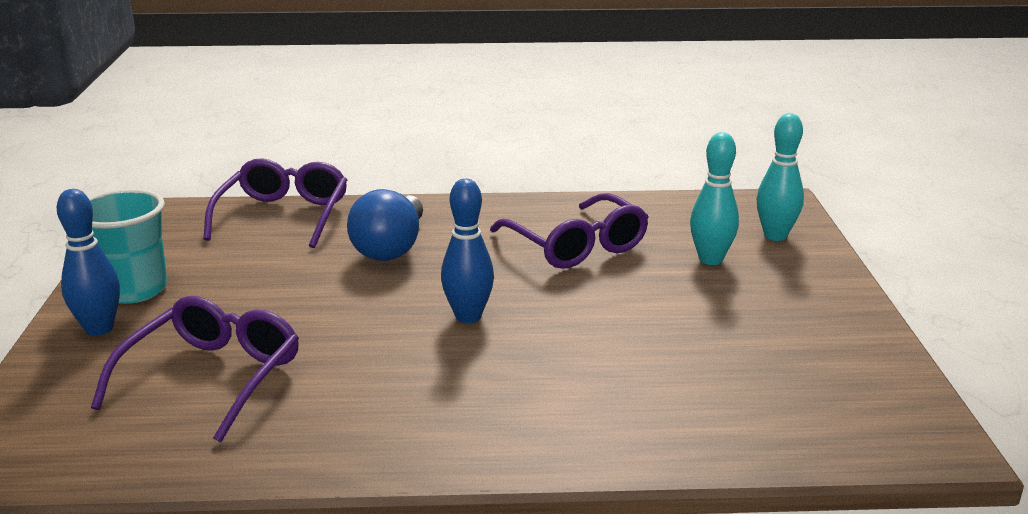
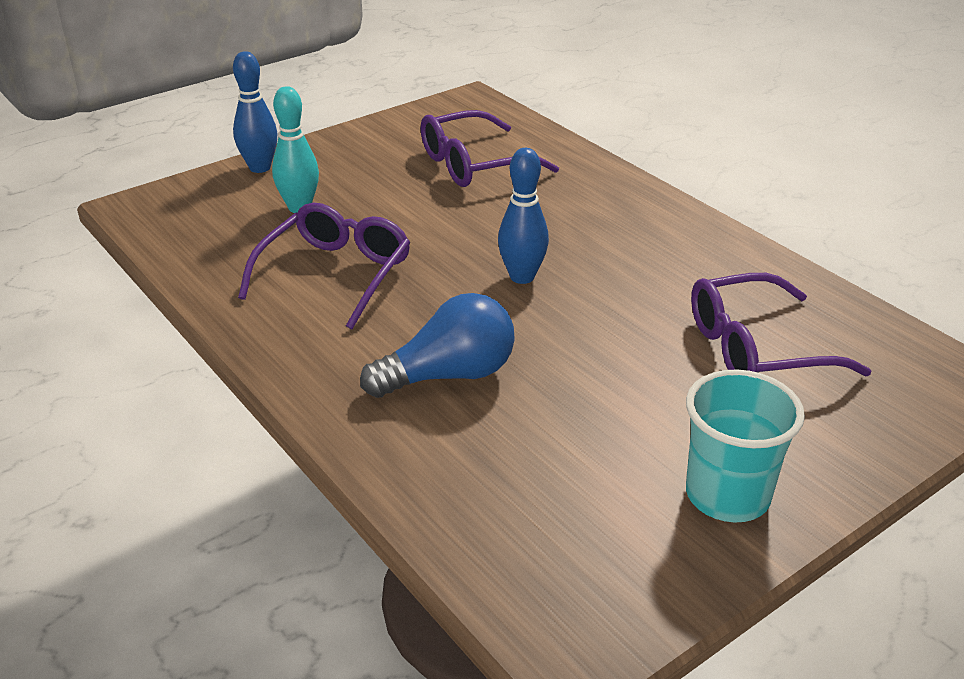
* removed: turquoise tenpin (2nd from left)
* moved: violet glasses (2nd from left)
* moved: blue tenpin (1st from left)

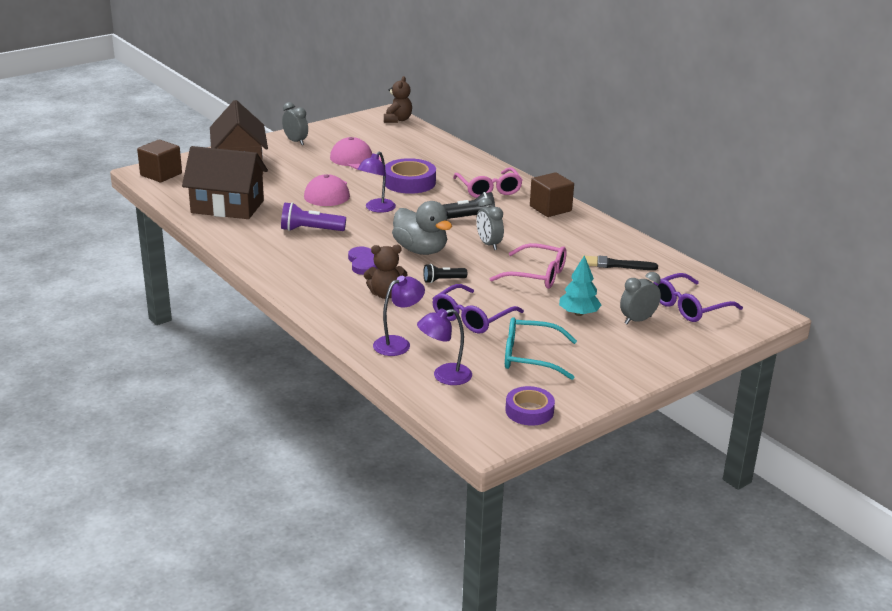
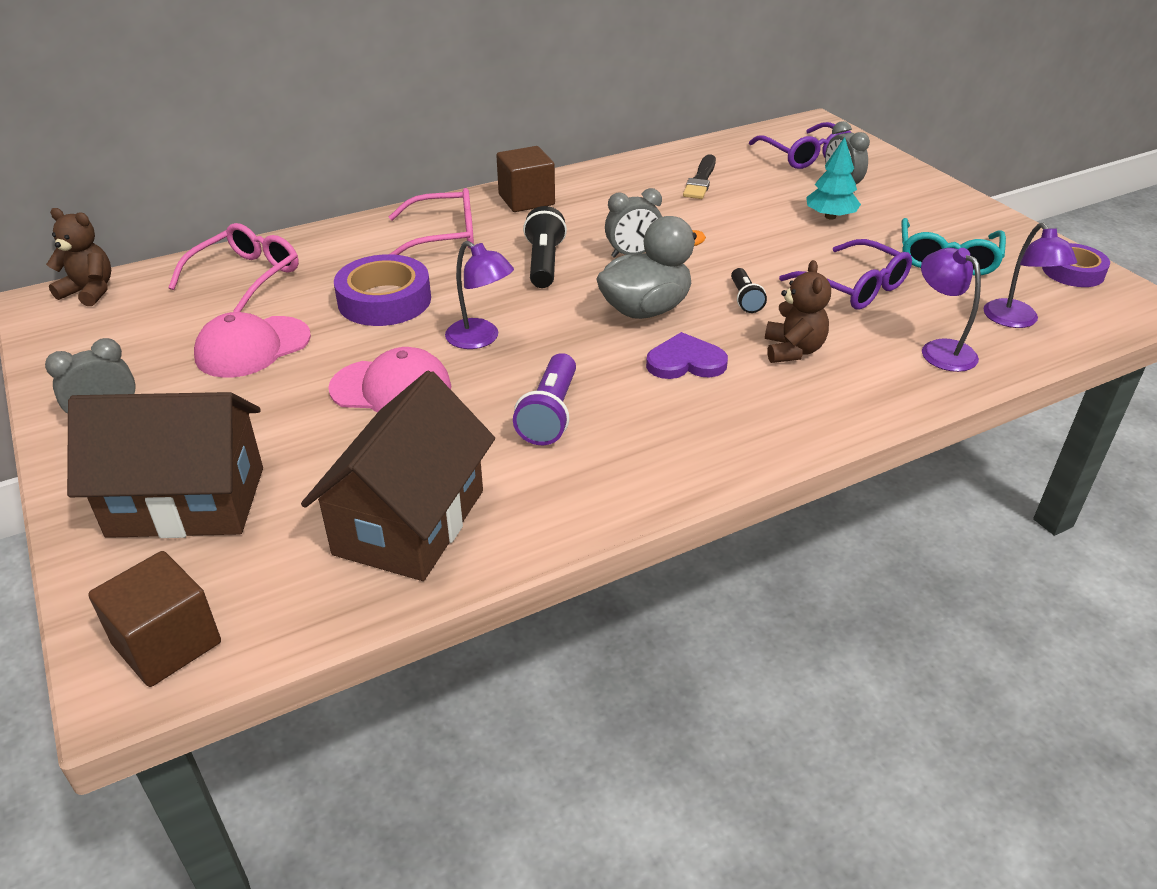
* moved: rose-pink glasses (2nd from left in the first image) to rose-pink glasses (1st from left)

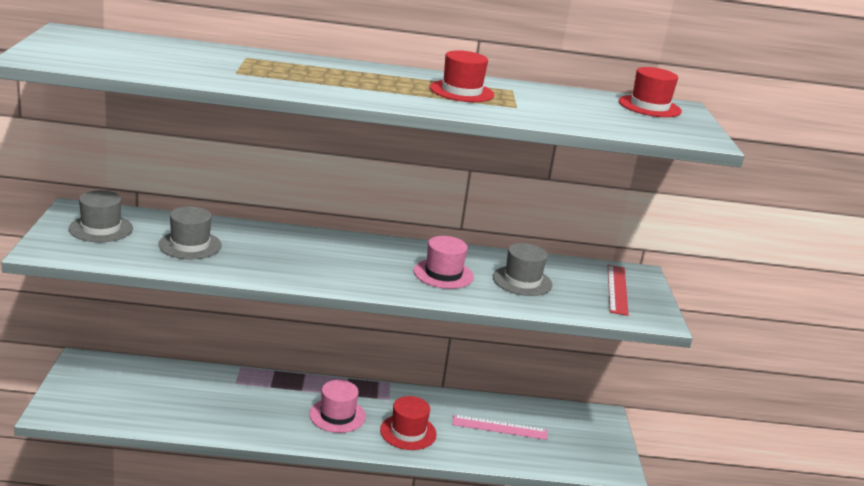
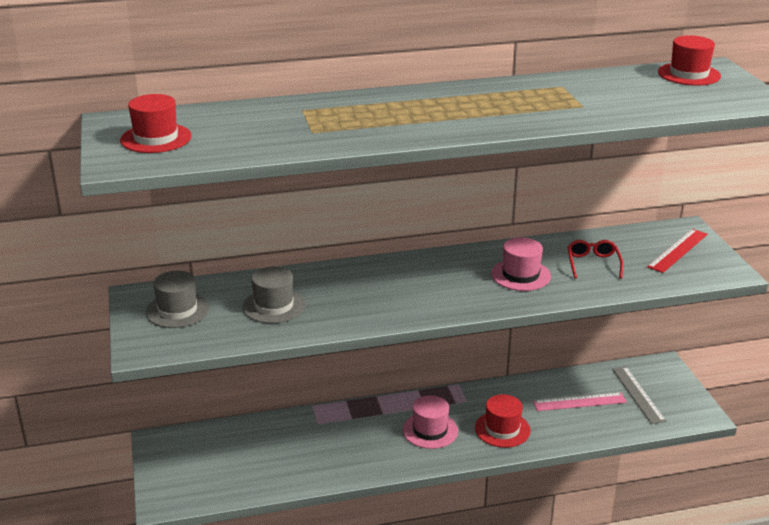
* moved: crimson hat (2nd from left in the first image) to crimson hat (1st from left)
* replaced: grey hat (3rd from left) to crimson glasses
* turned: crimson ruler 45 degrees clockwise
* added: grey ruler

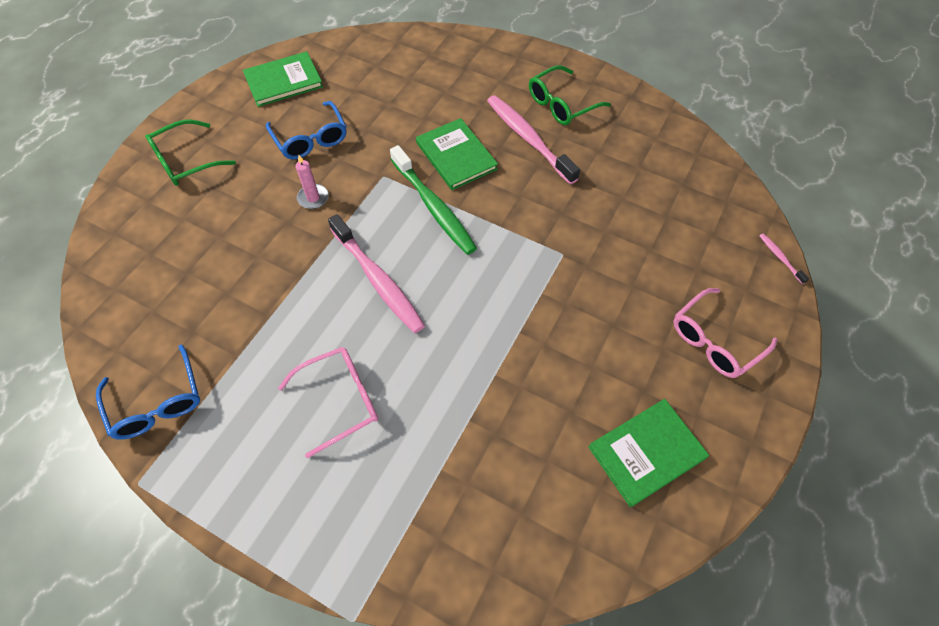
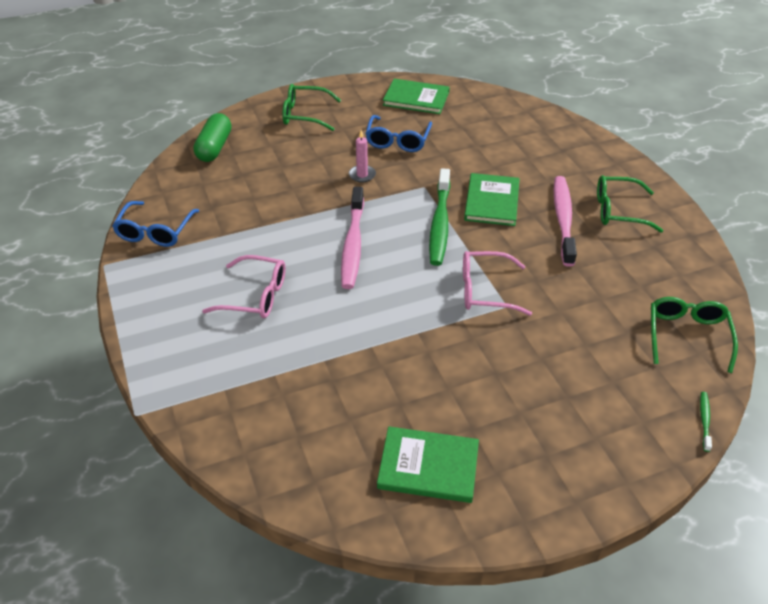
* recoloured: rose-pink toothbrush (3rd from left) to green toothbrush (2nd from left)
* moved: rose-pink glasses (2nd from left)
* added: green pill
* added: green glasses (3rd from left)

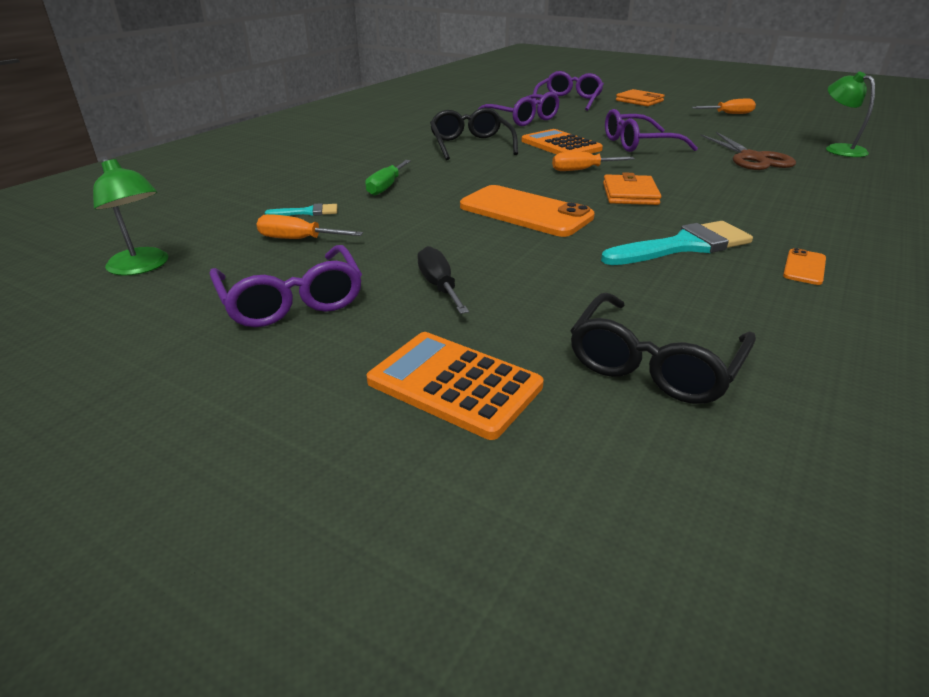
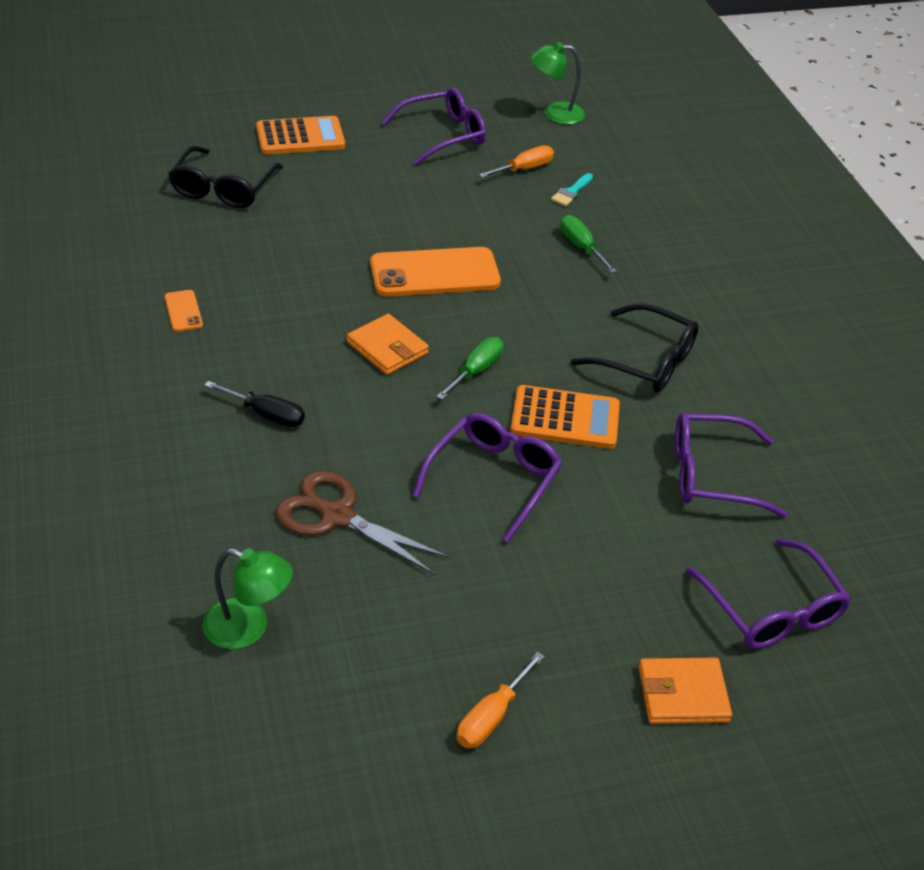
* recoloured: orange-coloured flat screwdriver (2nd from left) to green flat screwdriver (1st from left)
* removed: turquoise brush (2nd from left)
* turned: violet glasses (1st from left) 135 degrees clockwise
* moved: black flat screwdriver
* turned: black glasses (2nd from left in the first image) 150 degrees counterclockwise

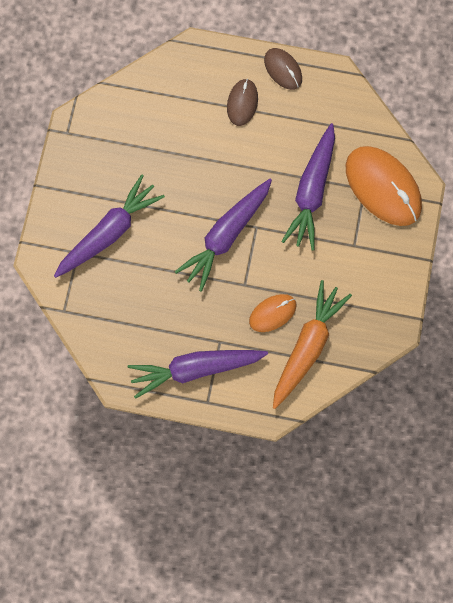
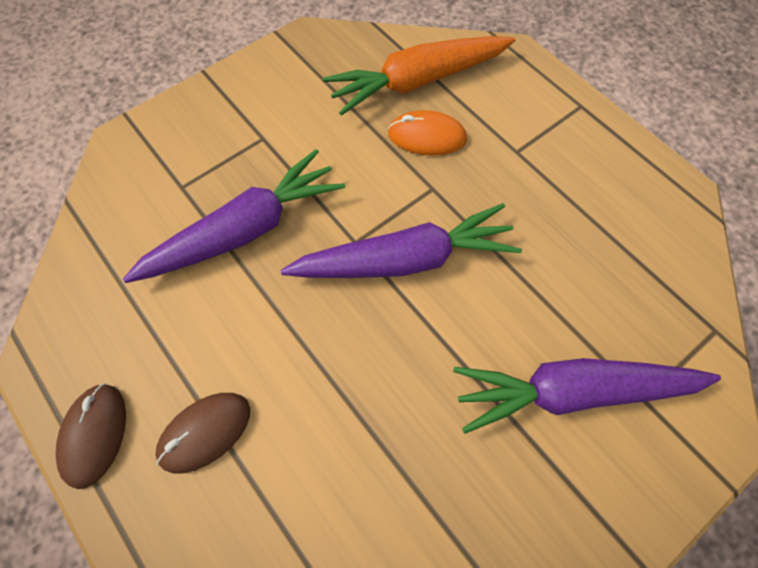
* removed: orange-coloured PC mouse (2nd from left)
* removed: violet toy carrot (2nd from left)

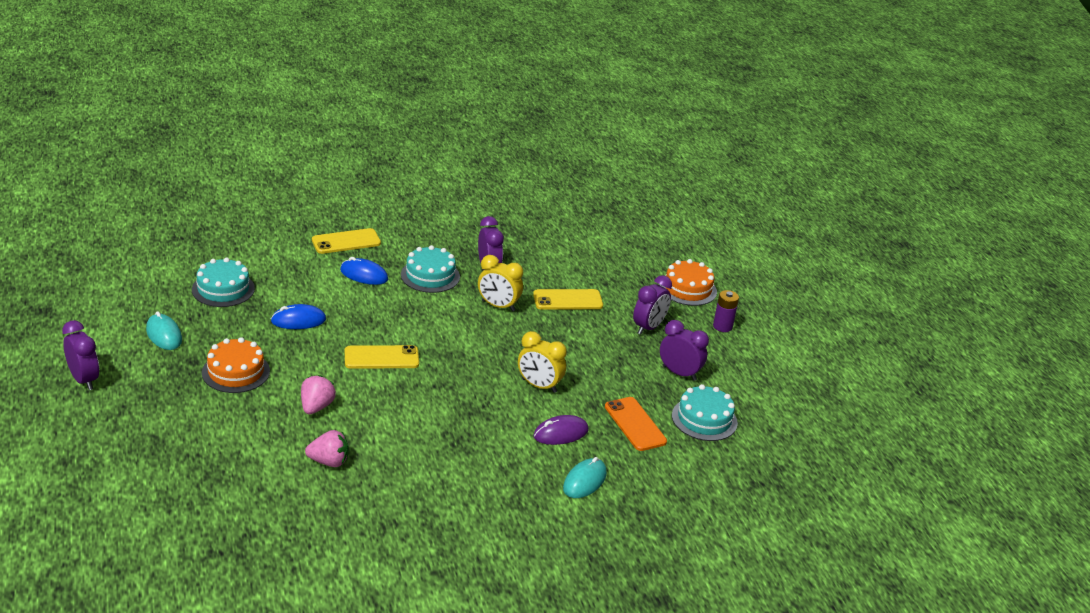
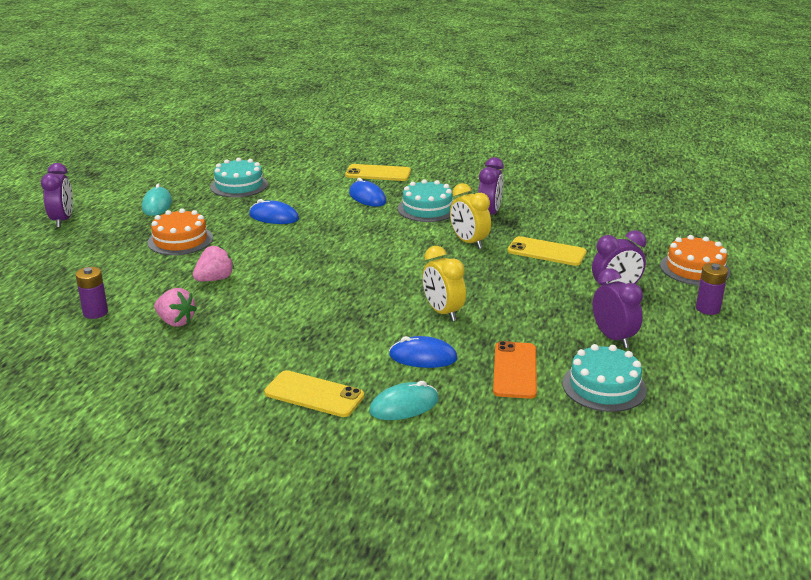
* moved: bright yellow smartphone (2nd from left in the first image) to bright yellow smartphone (1st from left)
* recoloured: violet PC mouse to blue PC mouse (3rd from left)
* added: violet power cell (1st from left)

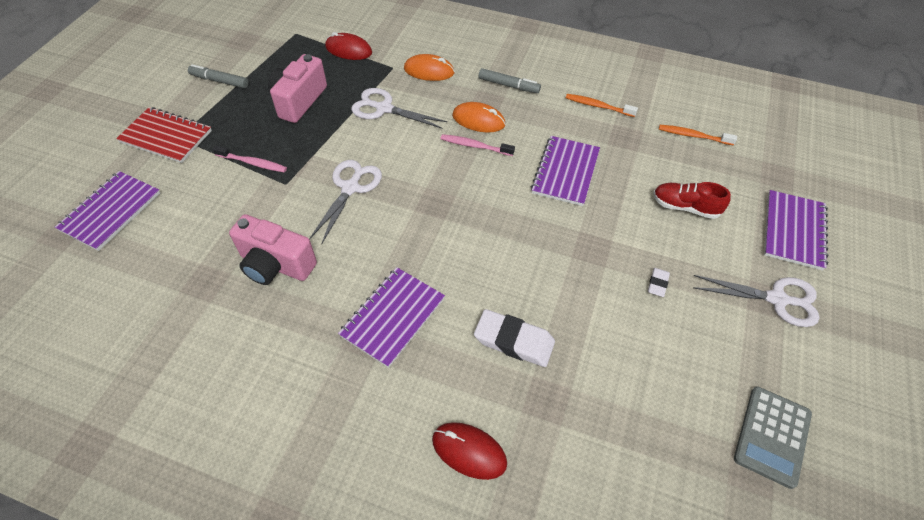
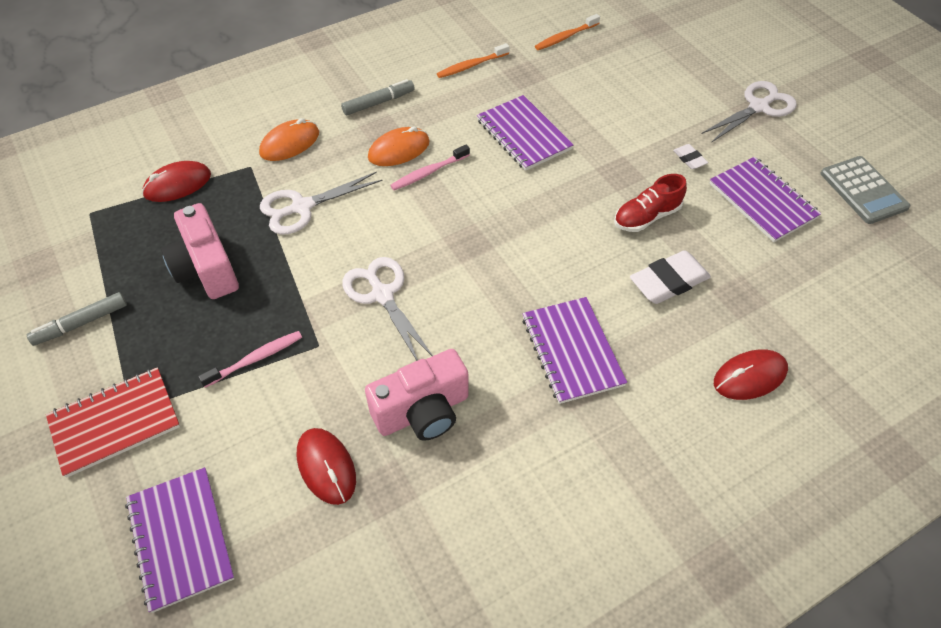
* moved: crimson sneaker
* moved: violet notebook (4th from left)
* added: crimson PC mouse (2nd from left)

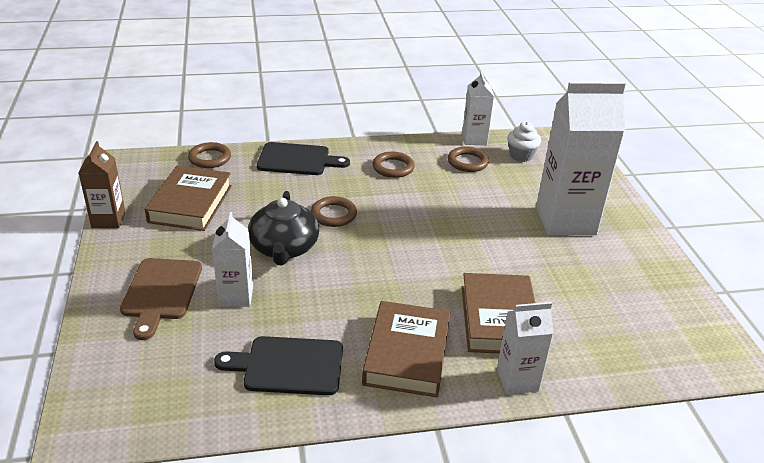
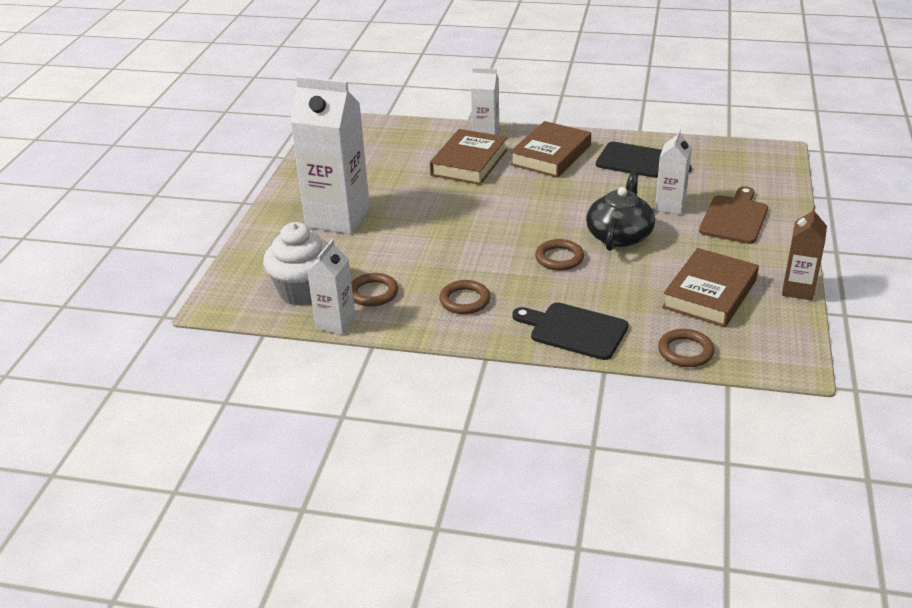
* resized: white fairy cake x1.68

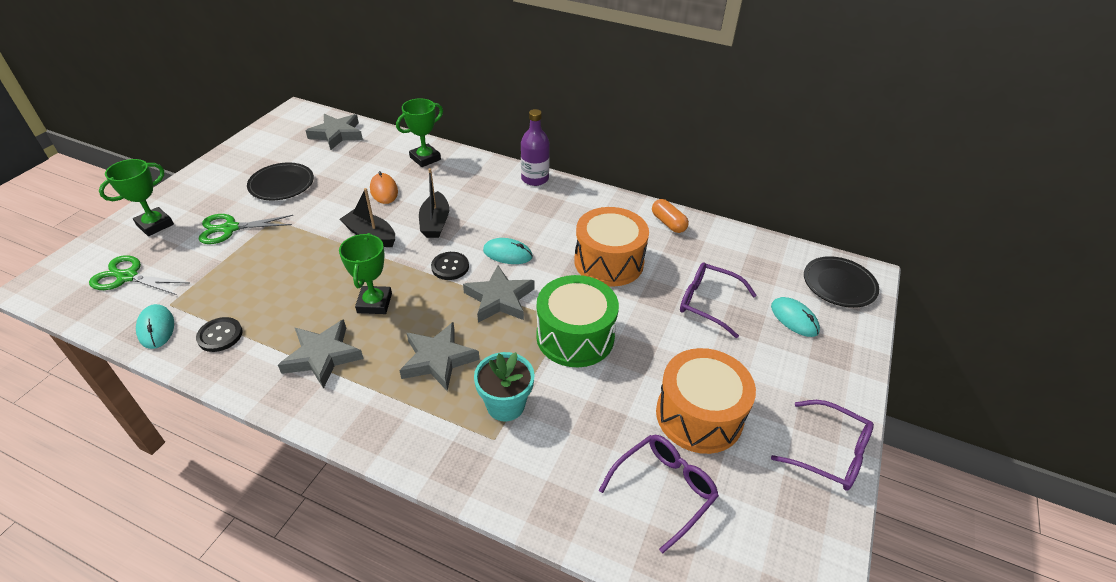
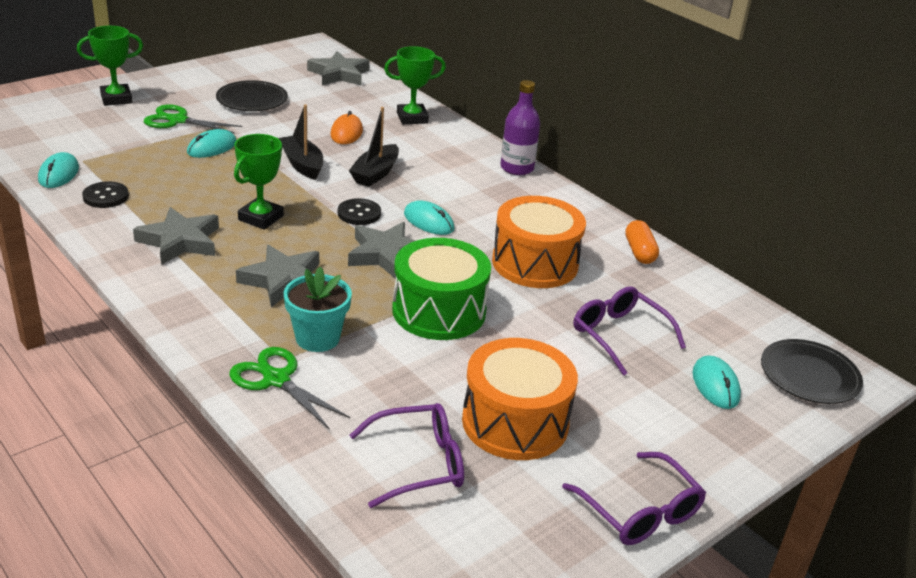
* moved: green scissors (1st from left in the first image) to green scissors (2nd from left)
* added: turquoise PC mouse (2nd from left)

